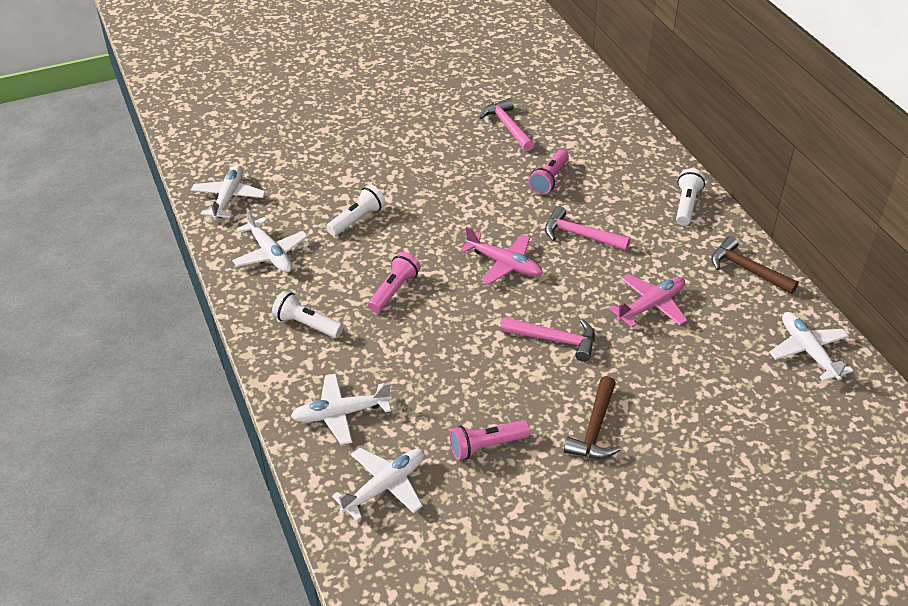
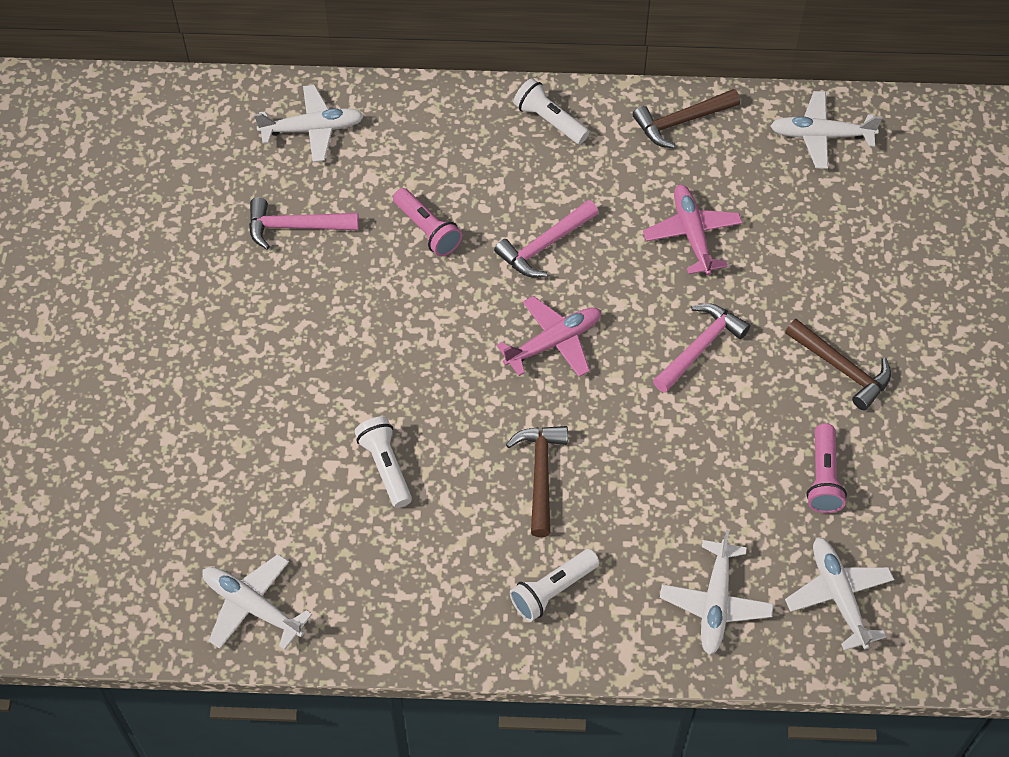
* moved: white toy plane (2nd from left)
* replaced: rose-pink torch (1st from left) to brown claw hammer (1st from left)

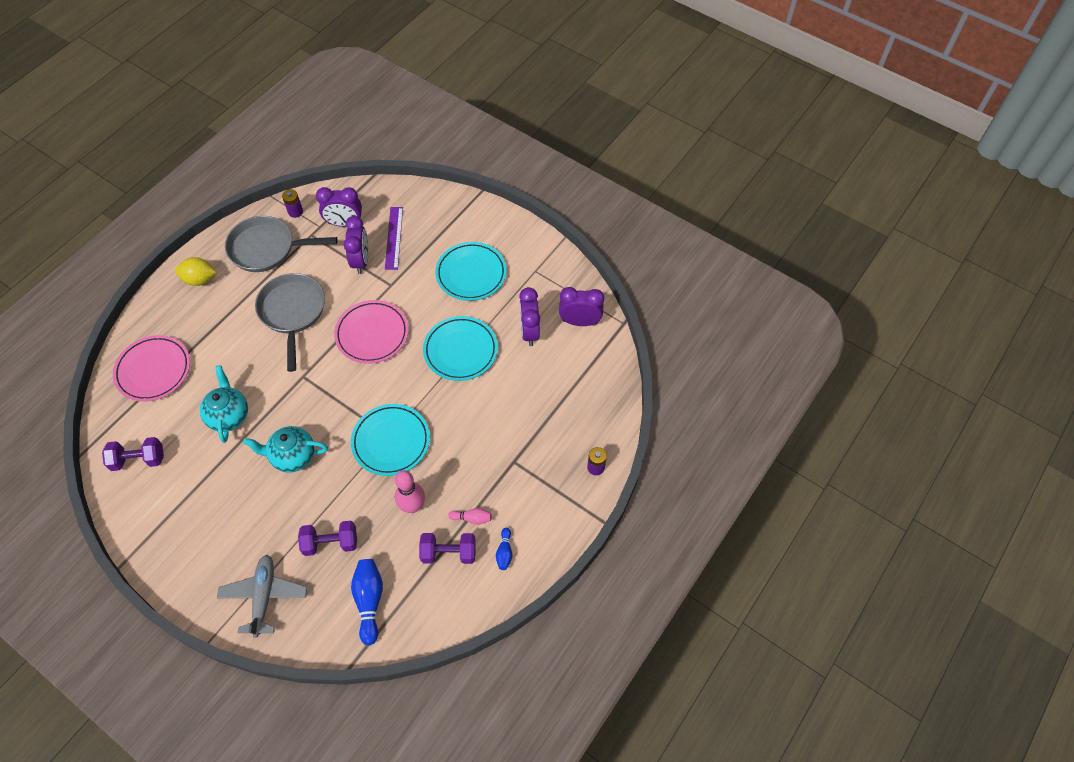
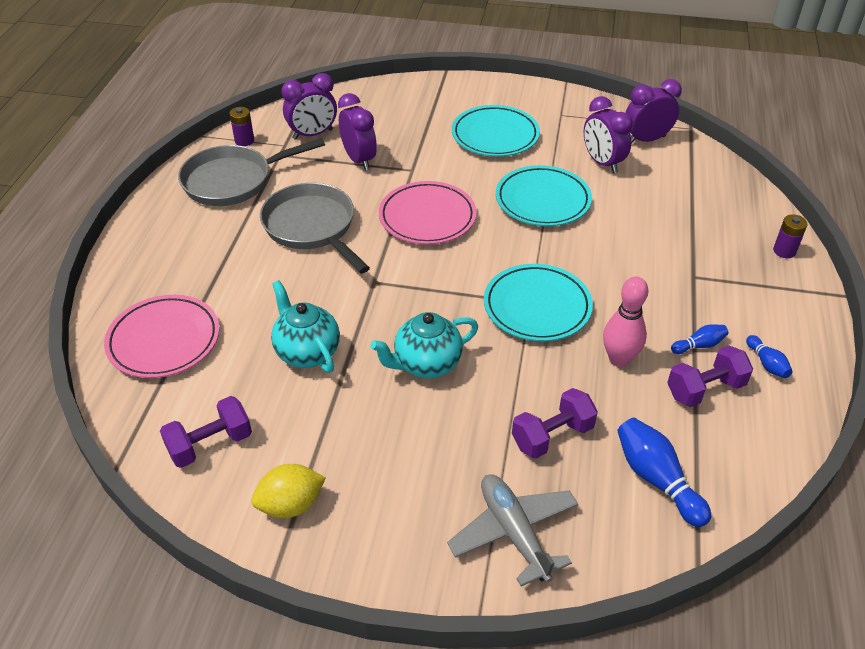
* removed: violet ruler
* moved: bright yellow toy lemon
* recoloured: rose-pink tenpin (2nd from left) to blue tenpin (2nd from left)

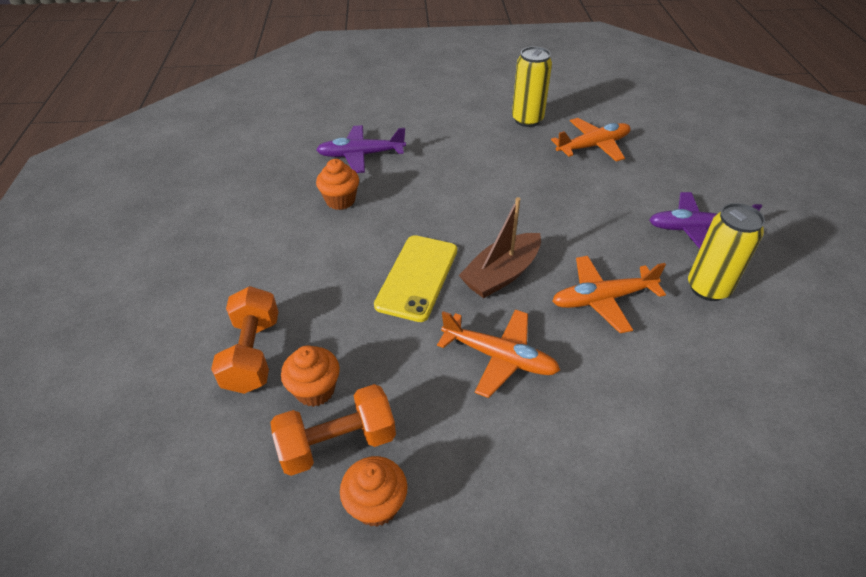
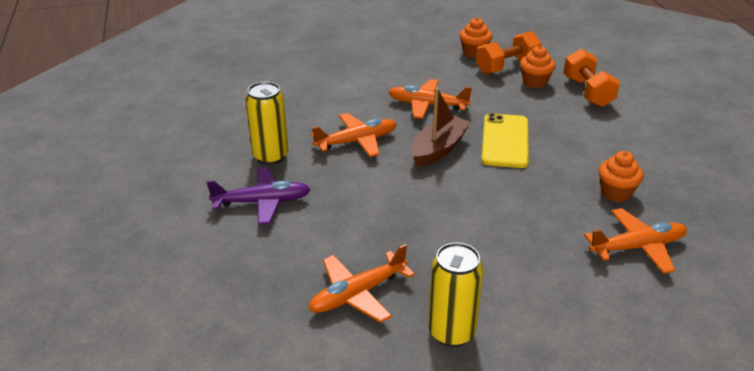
* recoloured: violet toy plane (1st from left) to orange-coloured toy plane (4th from left)

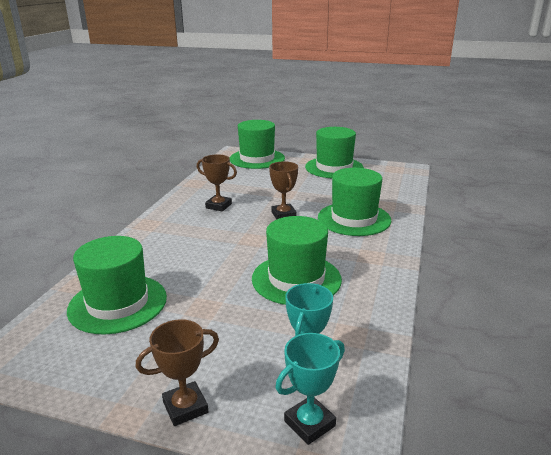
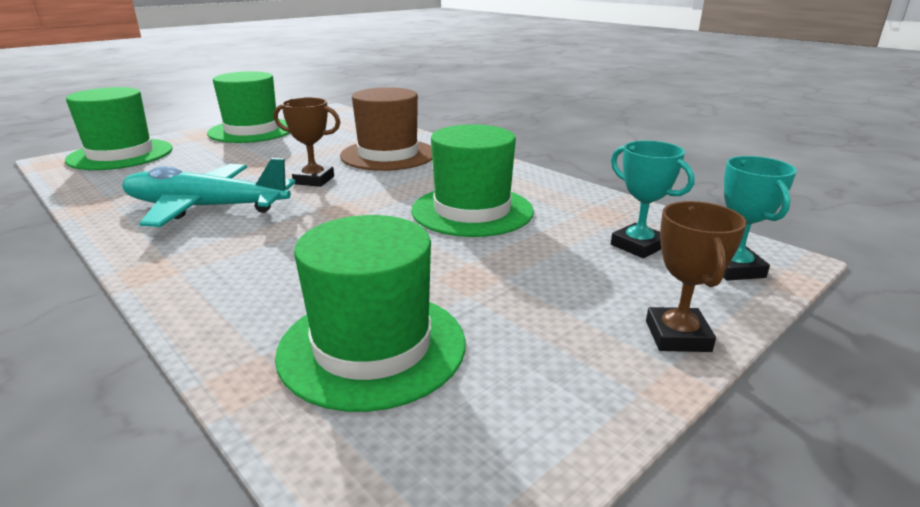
* replaced: brown award cup (2nd from left) to turquoise toy plane
* recoloured: green hat (5th from left) to brown hat

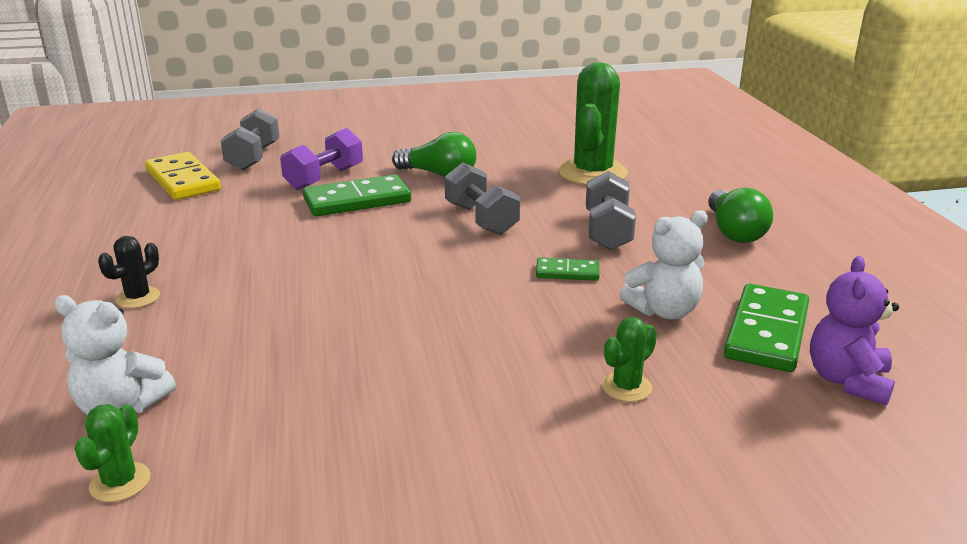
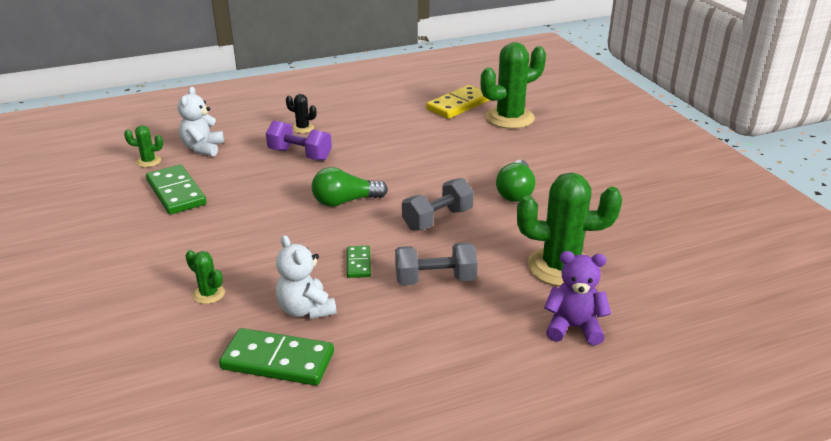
* replaced: grey dumbbell (1st from left) to green cactus (3rd from left)
* moved: violet dumbbell
* moved: green domino piece (1st from left)
* moved: green lightbulb (2nd from left in the first image) to green lightbulb (1st from left)
* moved: violet teddy

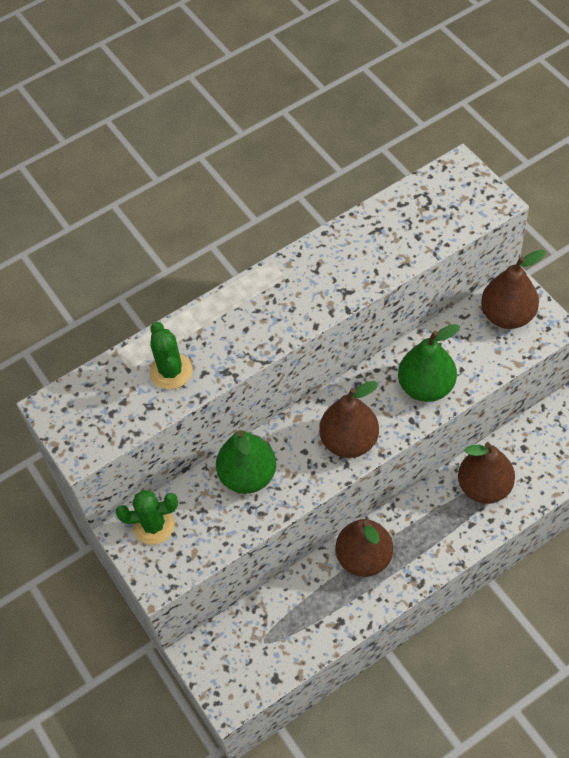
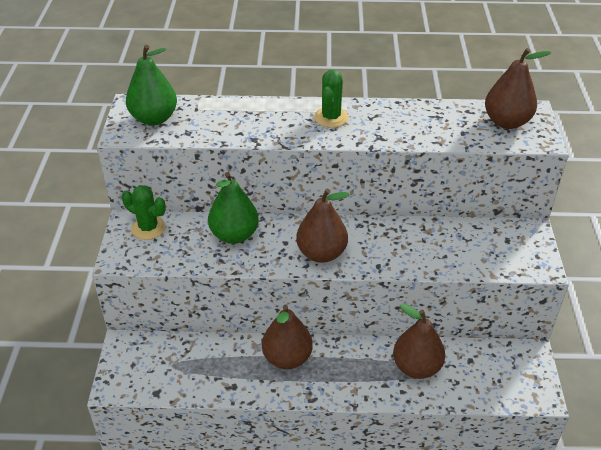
* moved: brown pear (4th from left)
* moved: green cactus (2nd from left)
* moved: green pear (2nd from left in the first image) to green pear (1st from left)

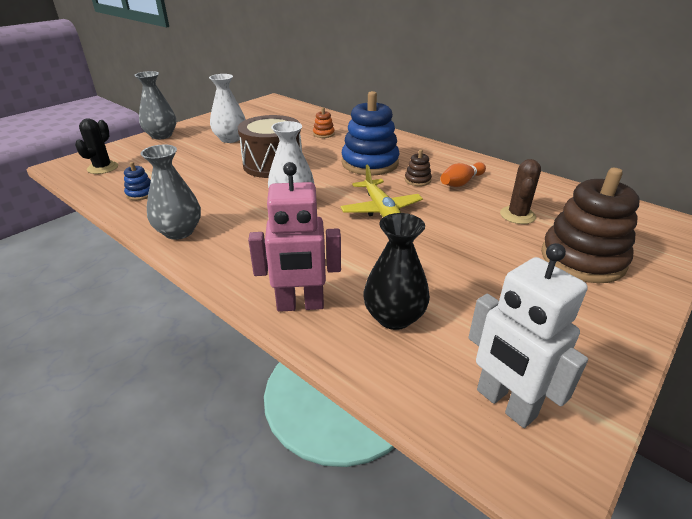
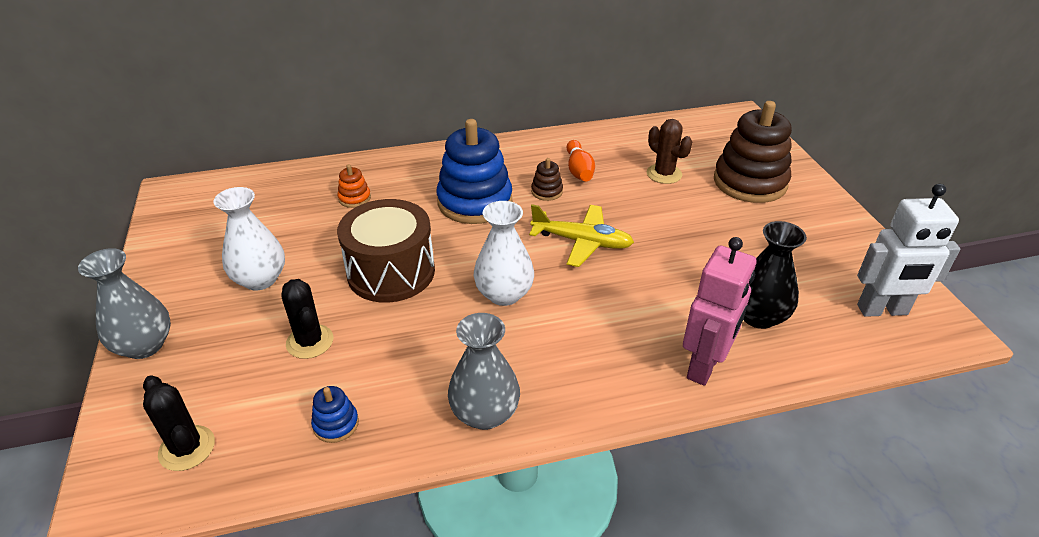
* added: black cactus (2nd from left)

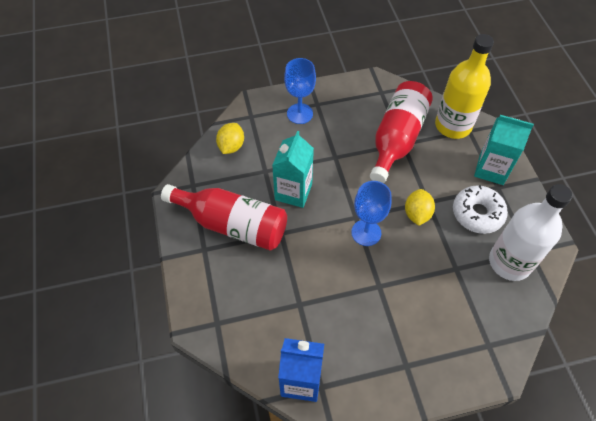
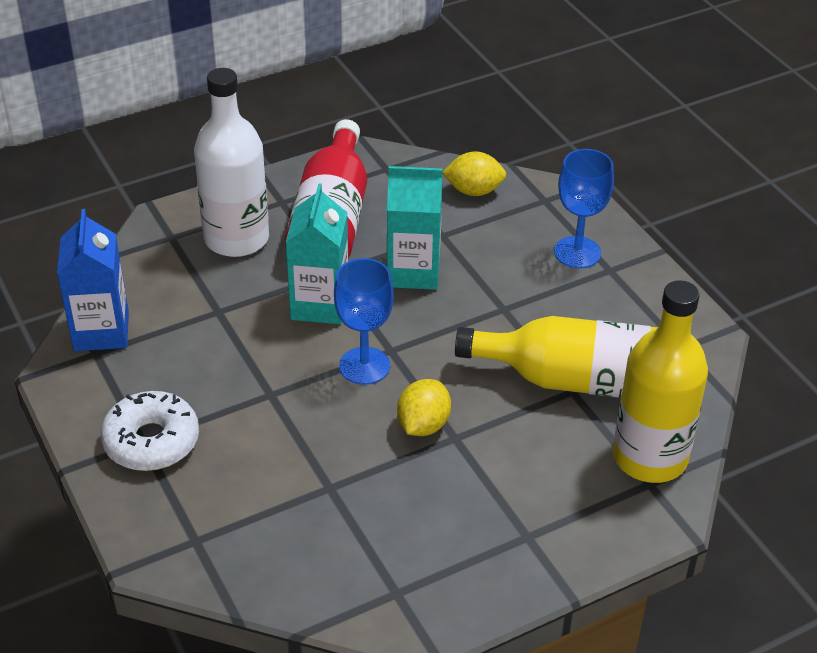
* recoloured: crimson flask (2nd from left) to bright yellow flask (1st from left)
* moved: turquoise milk carton (2nd from left in the first image) to turquoise milk carton (1st from left)
* moved: white flask
* moved: white glazed donut
* turned: bright yellow toy lemon (2nd from left in the first image) 60 degrees counterclockwise

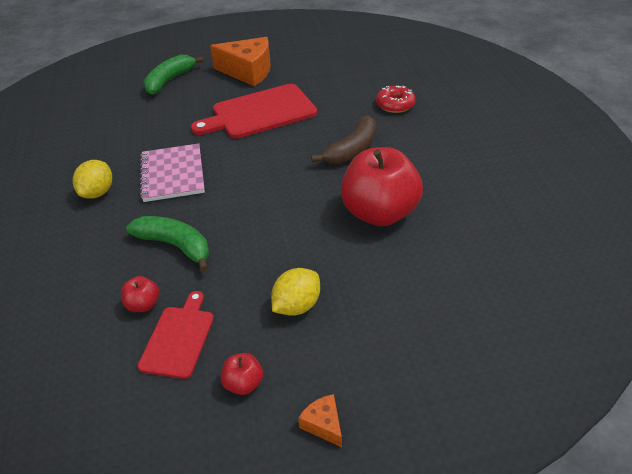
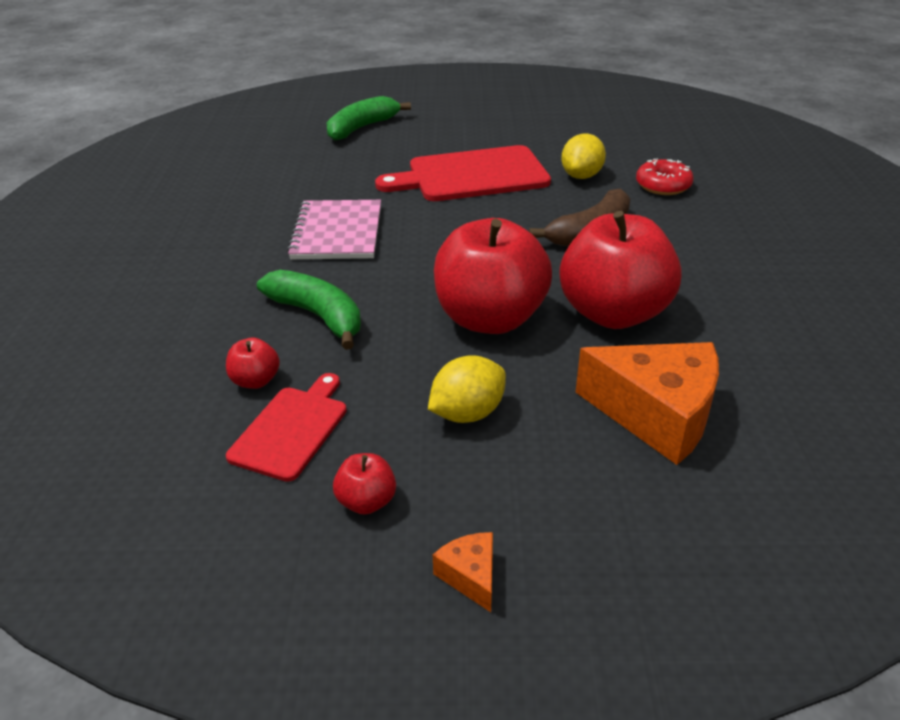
* moved: orange-coloured cheese (1st from left in the first image) to orange-coloured cheese (2nd from left)
* moved: bright yellow toy lemon (1st from left in the first image) to bright yellow toy lemon (2nd from left)
* added: crimson apple fruit (3rd from left)

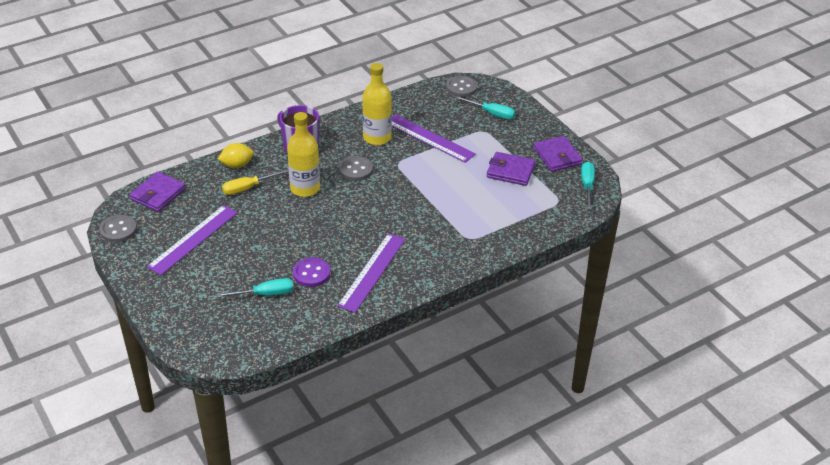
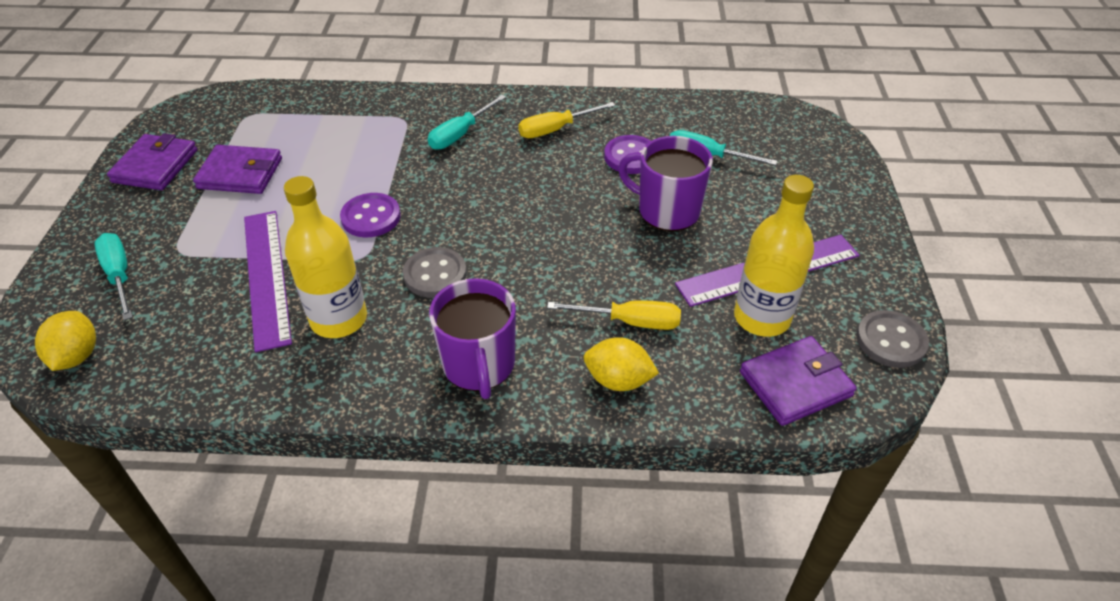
* replaced: grey sewing button (3rd from left) to bright yellow toy lemon (1st from left)
* moved: bright yellow flask (1st from left in the first image) to bright yellow flask (2nd from left)
* turned: violet card wallet (2nd from left) 45 degrees counterclockwise
* moved: turquoise flat screwdriver (3rd from left in the first image) to turquoise flat screwdriver (2nd from left)
* replaced: violet ruler (2nd from left) to bright yellow flat screwdriver (1st from left)
* added: violet coffee mug (2nd from left)
* added: violet sewing button (1st from left)

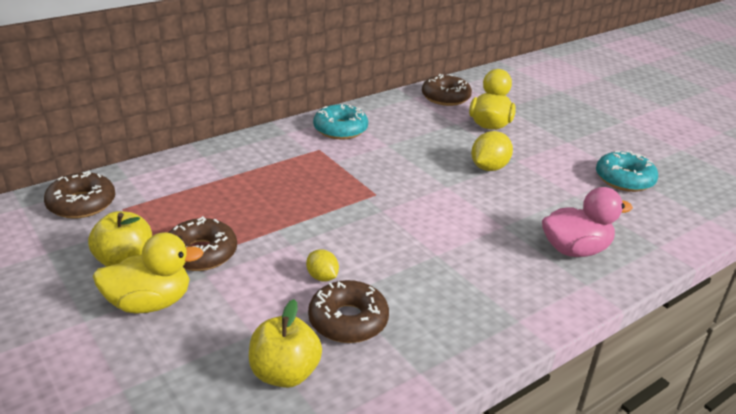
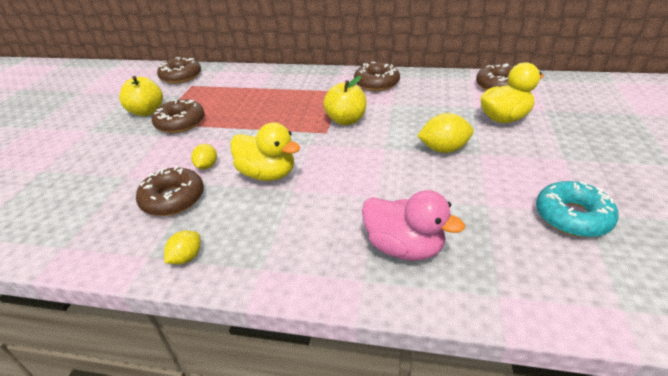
* recoloured: turquoise glazed donut (1st from left) to brown glazed donut (4th from left)
* moved: bright yellow duck (1st from left)
* moved: bright yellow apple fruit (2nd from left)
* added: bright yellow toy lemon (1st from left)

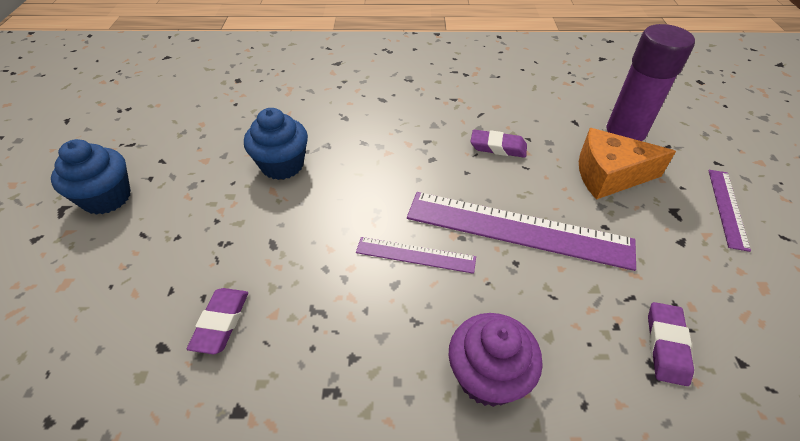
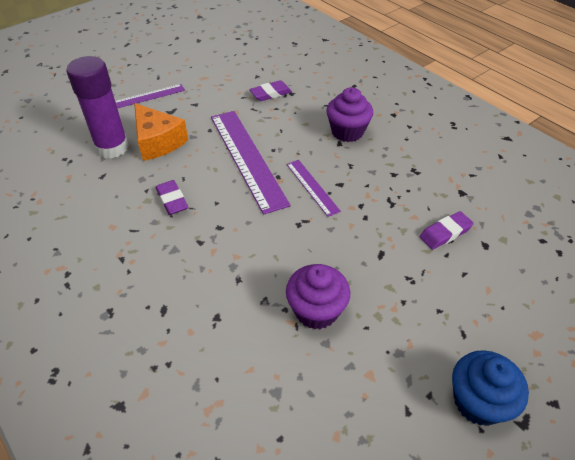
* recoloured: blue fairy cake (2nd from left) to violet fairy cake (1st from left)

